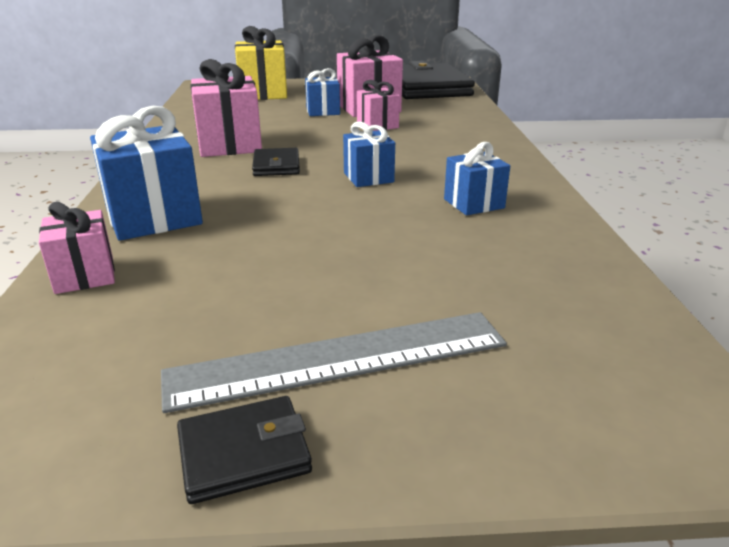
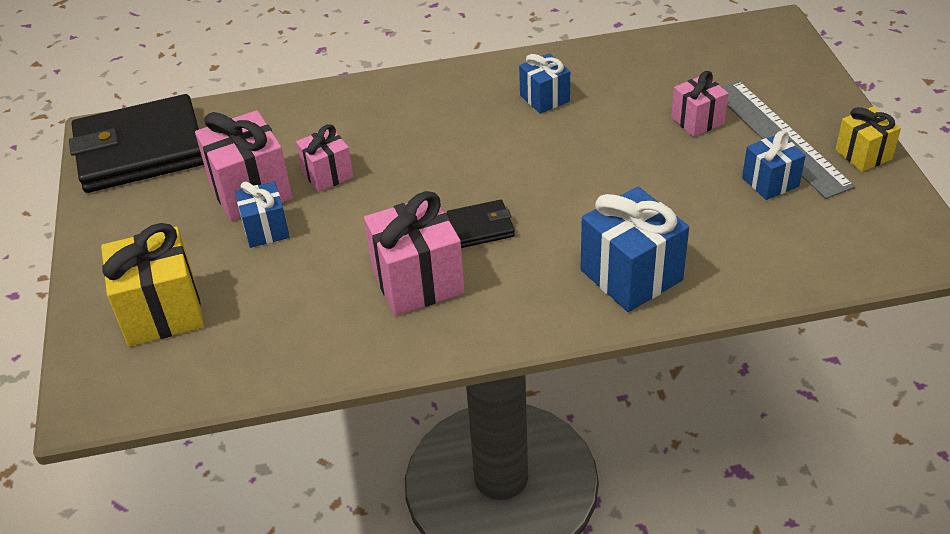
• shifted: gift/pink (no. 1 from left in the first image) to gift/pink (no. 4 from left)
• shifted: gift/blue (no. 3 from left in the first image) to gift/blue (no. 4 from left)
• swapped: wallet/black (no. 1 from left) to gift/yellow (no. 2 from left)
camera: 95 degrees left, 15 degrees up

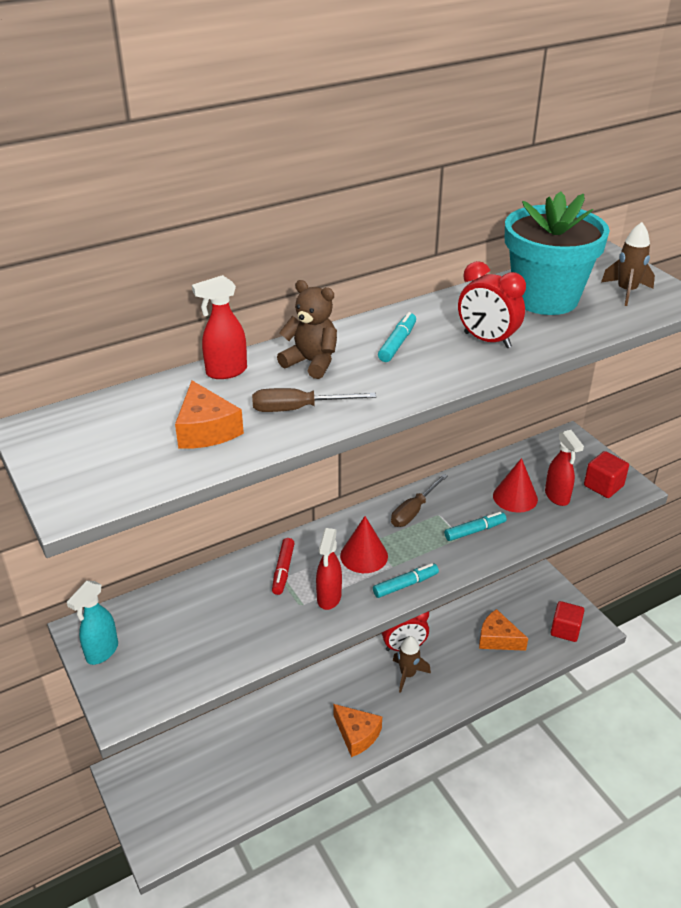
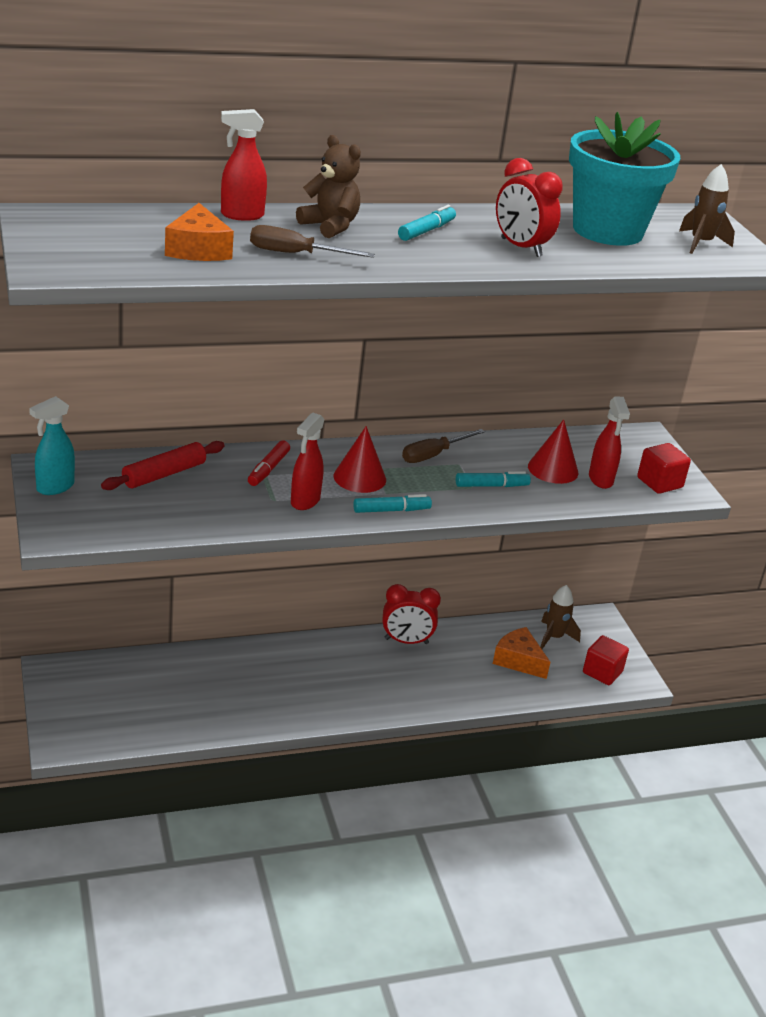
• new: rolling pin/red
• shifted: rocket/brown (no. 1 from left)
• gone: cheese/orange (no. 2 from left)
camera: 10 degrees right, 5 degrees down

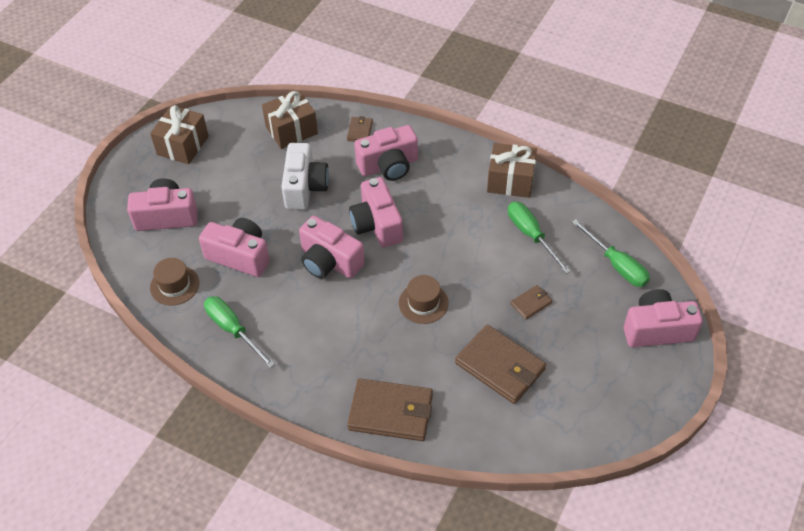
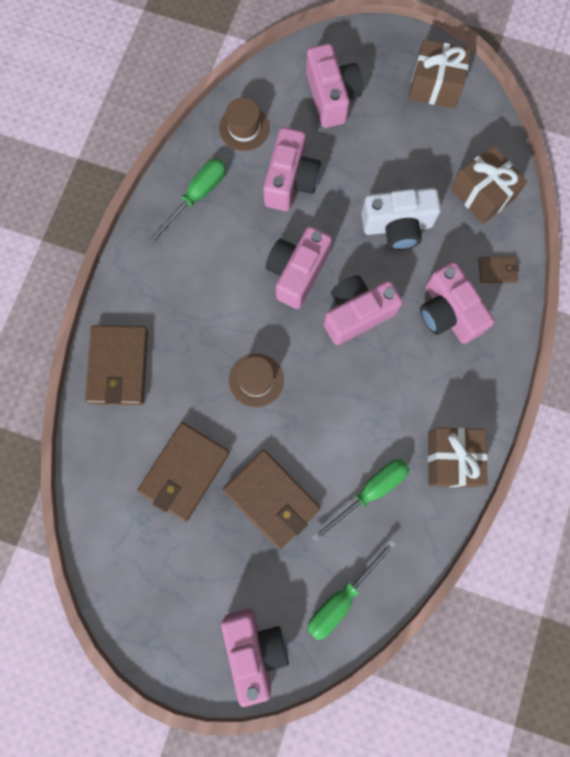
• scaled: wallet/brown (no. 4 from left in the first image) x2.07
camera: 80 degrees right, 25 degrees up

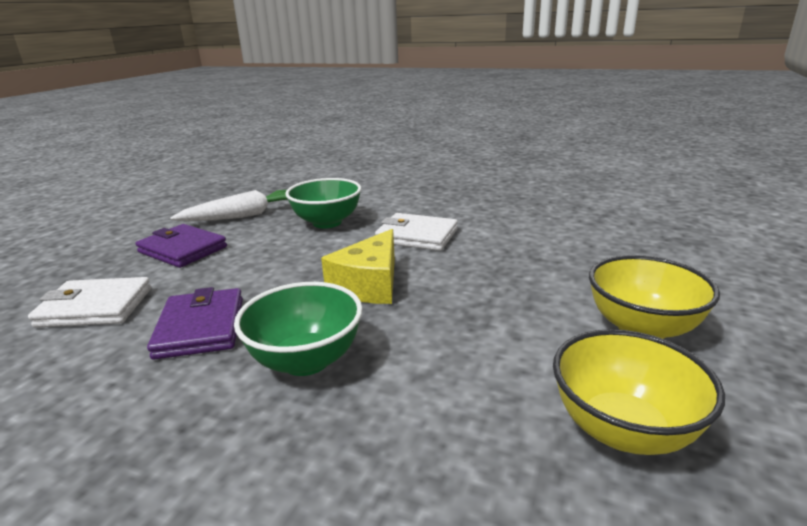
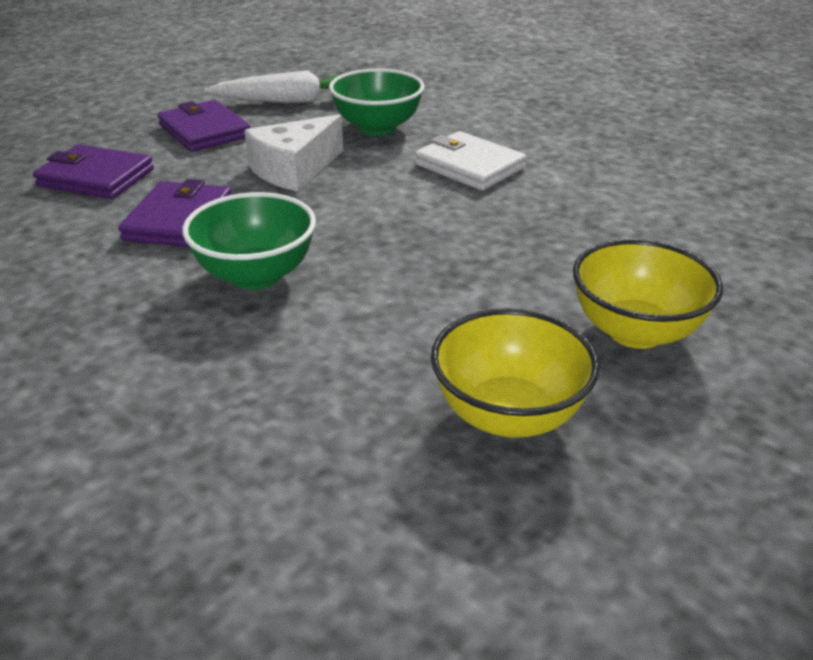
• repainted: wallet/white (no. 1 from left) to wallet/purple (no. 1 from left)
• new: cheese/white
• gone: cheese/yellow
camera: 20 degrees right, 10 degrees up

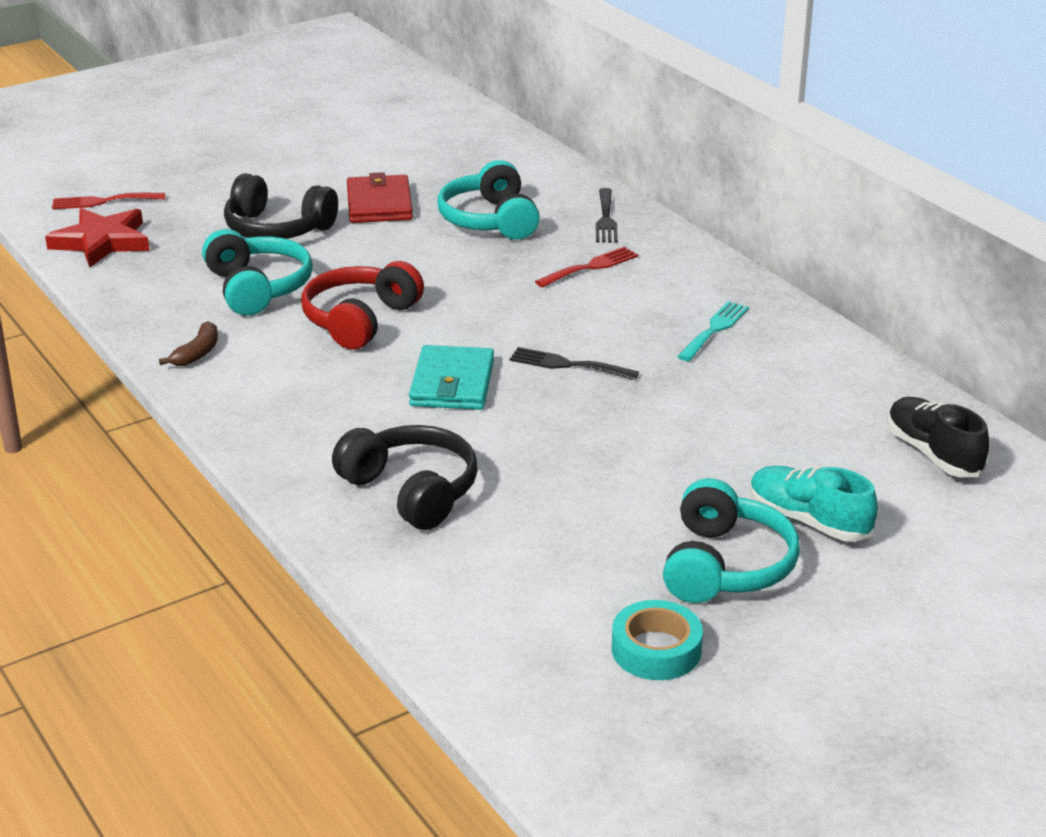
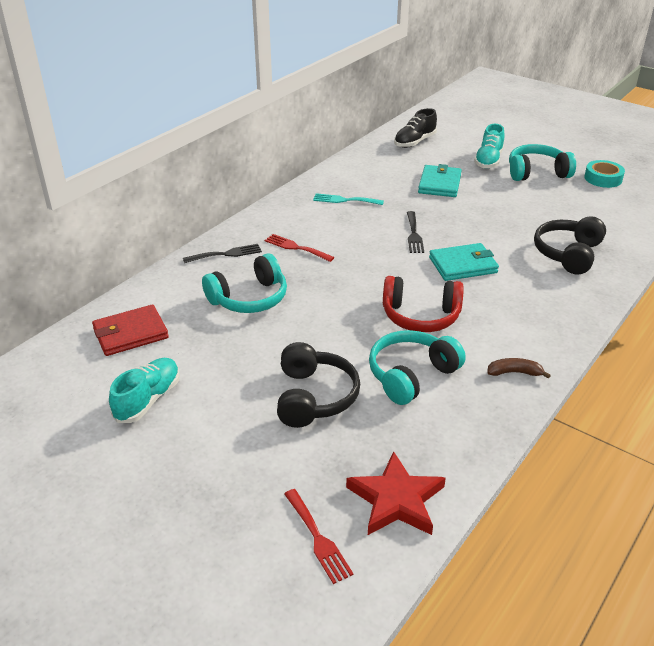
• shifted: wallet/red
• new: shoe/turquoise (no. 1 from left)
• new: wallet/turquoise (no. 1 from left)
camera: 110 degrees left, 5 degrees up

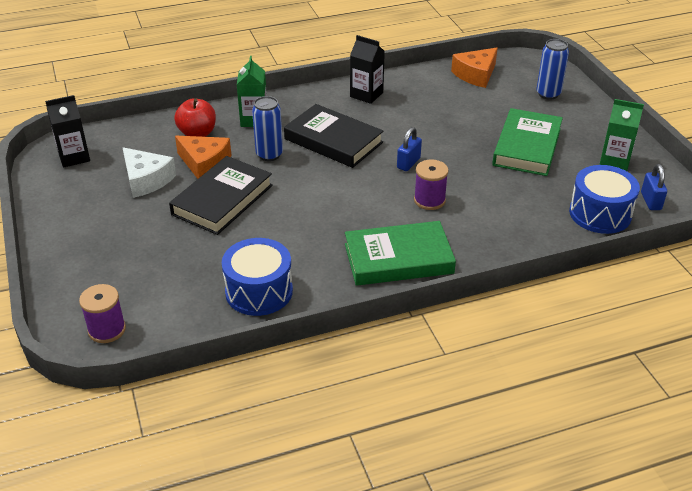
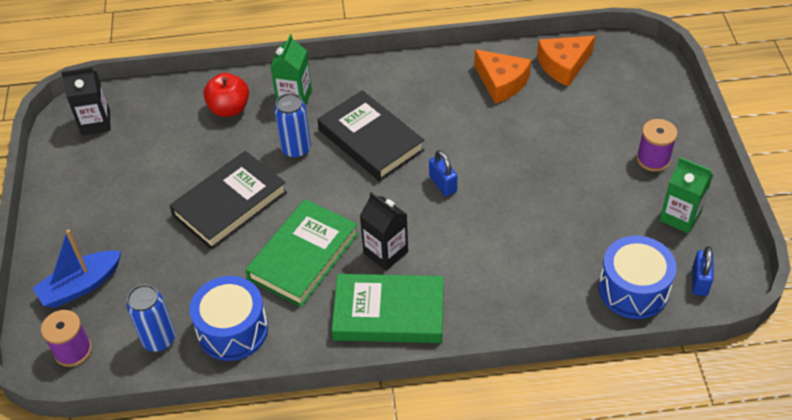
• new: boat/blue
• shifted: can/blue (no. 2 from left in the first image) to can/blue (no. 1 from left)
• shifted: book/green (no. 2 from left in the first image) to book/green (no. 1 from left)
• shifted: carton/black (no. 2 from left)
• rotated: padlock/blue (no. 1 from left) 75 degrees counterclockwise
• shifted: cheese/orange (no. 1 from left)
• shifted: spool/purple (no. 2 from left)
• gone: cheese/white
camera: 15 degrees right, 10 degrees up

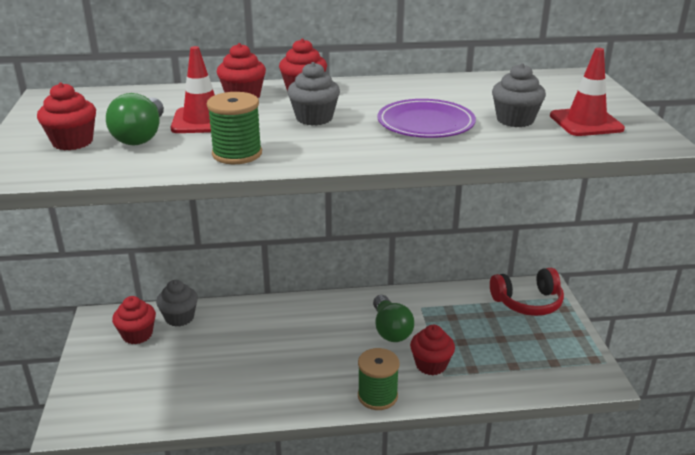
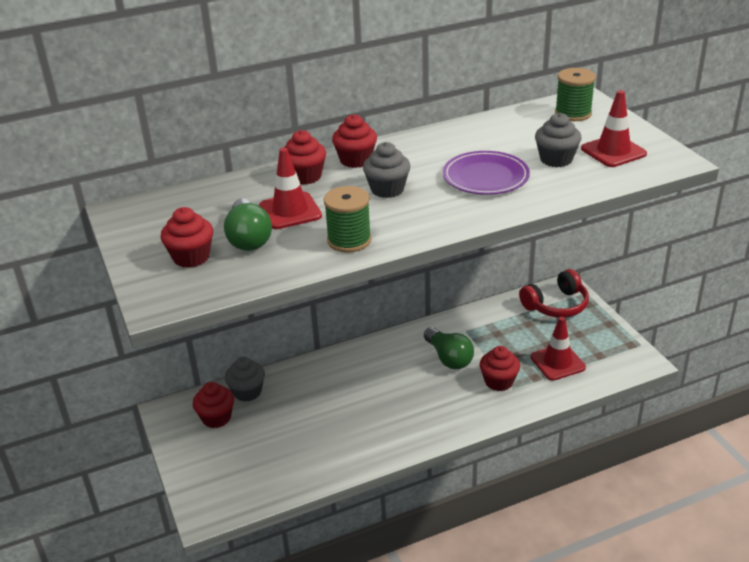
• new: traffic cone/red (no. 2 from left)
• shifted: spool/green (no. 2 from left)
camera: 15 degrees left, 5 degrees up

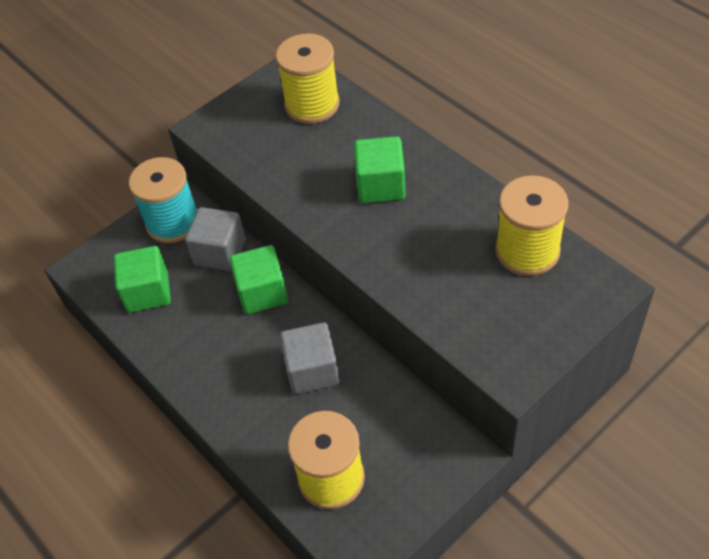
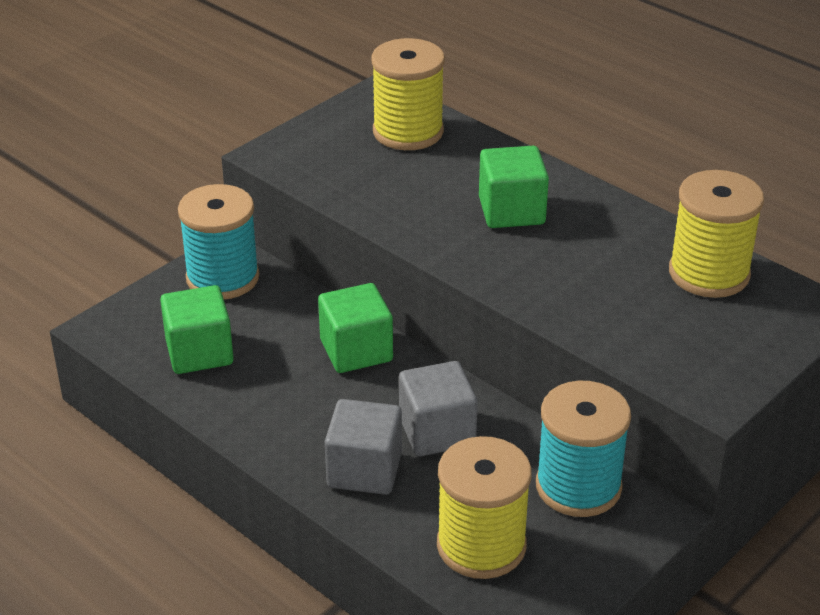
• shifted: cube/grey (no. 1 from left)
• new: spool/turquoise (no. 2 from left)
camera: 10 degrees left, 15 degrees down

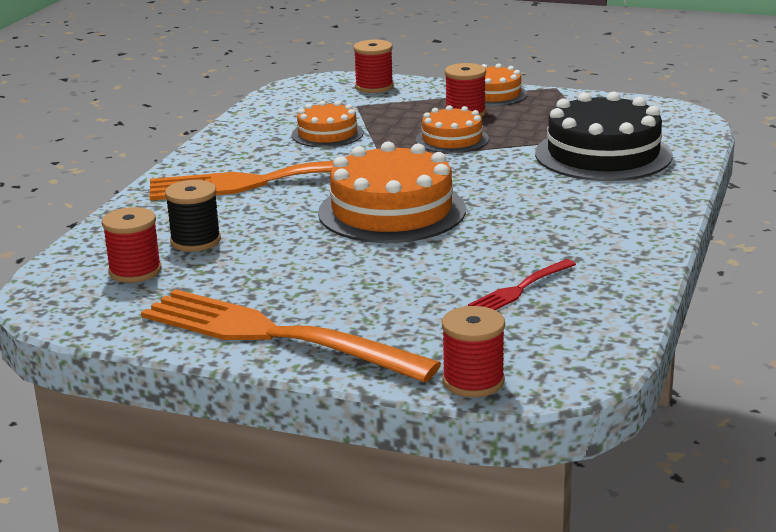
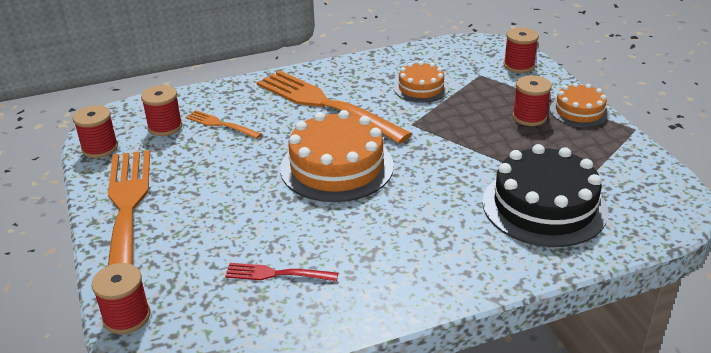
• new: spool/red (no. 1 from left)
• swapped: spool/black to fork/orange (no. 2 from left)
• gone: cake/orange (no. 3 from left)
camera: 50 degrees right, 10 degrees up

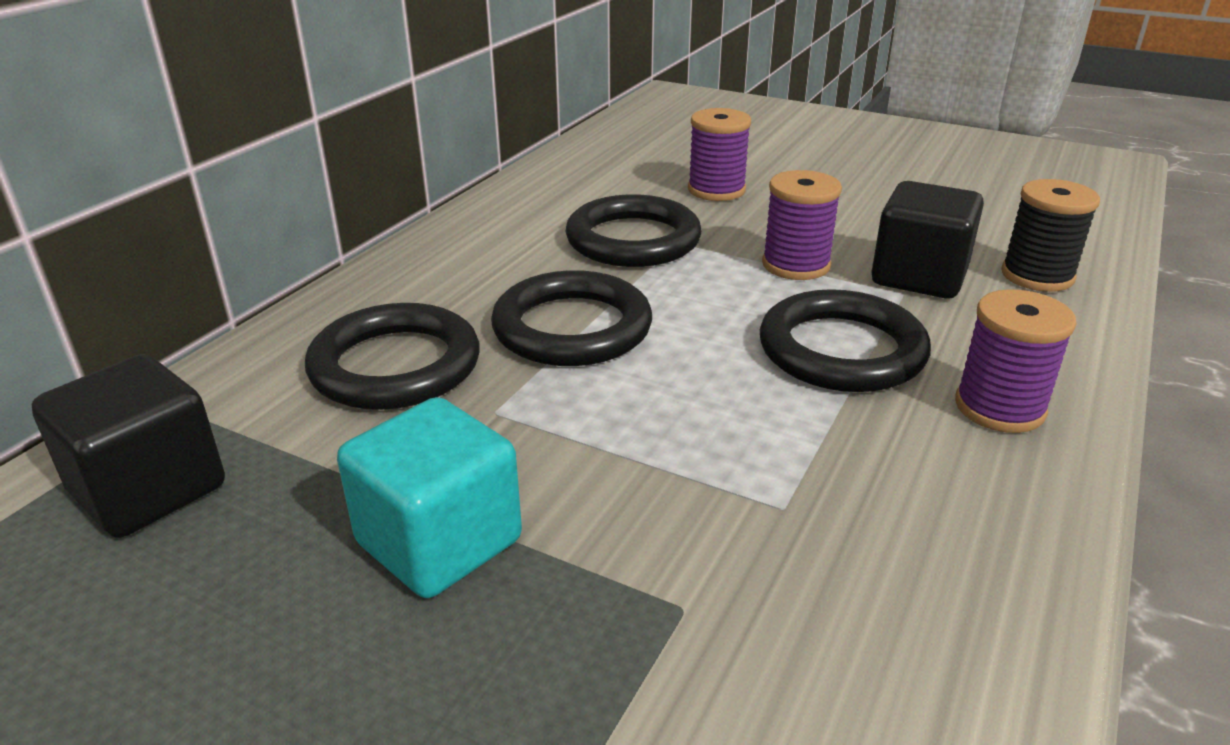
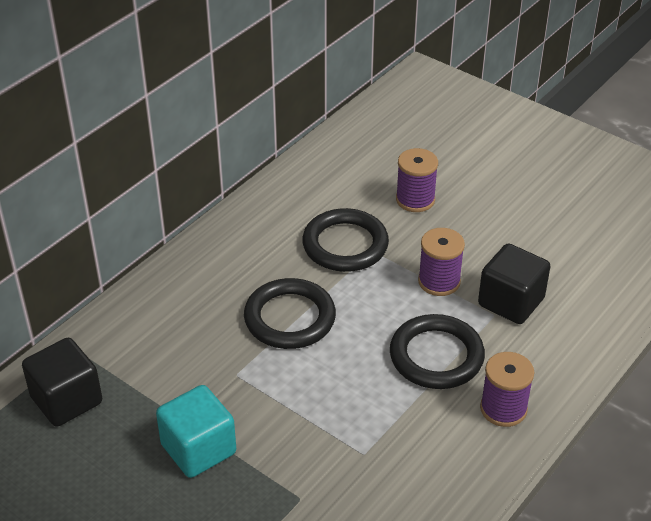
• gone: ring/black (no. 1 from left)
• gone: spool/black
camera: 10 degrees right, 10 degrees up

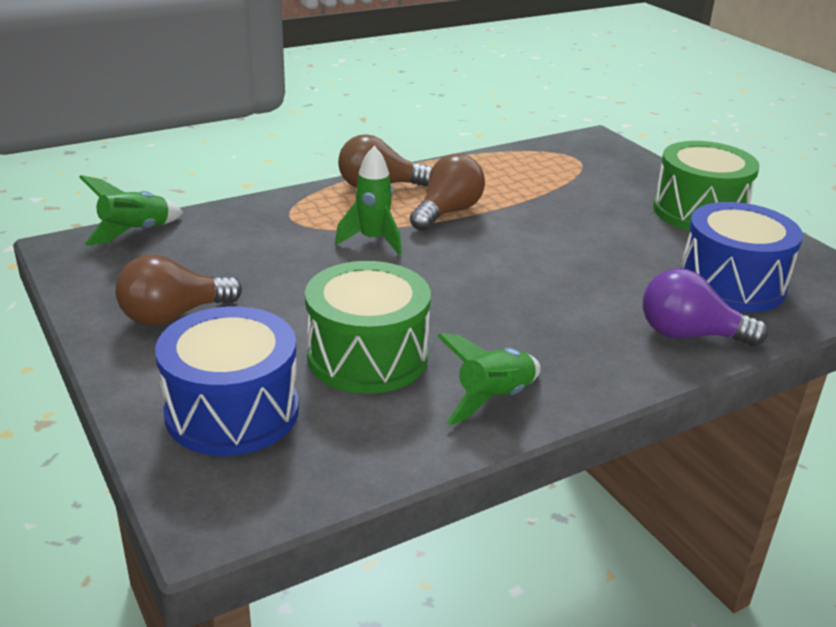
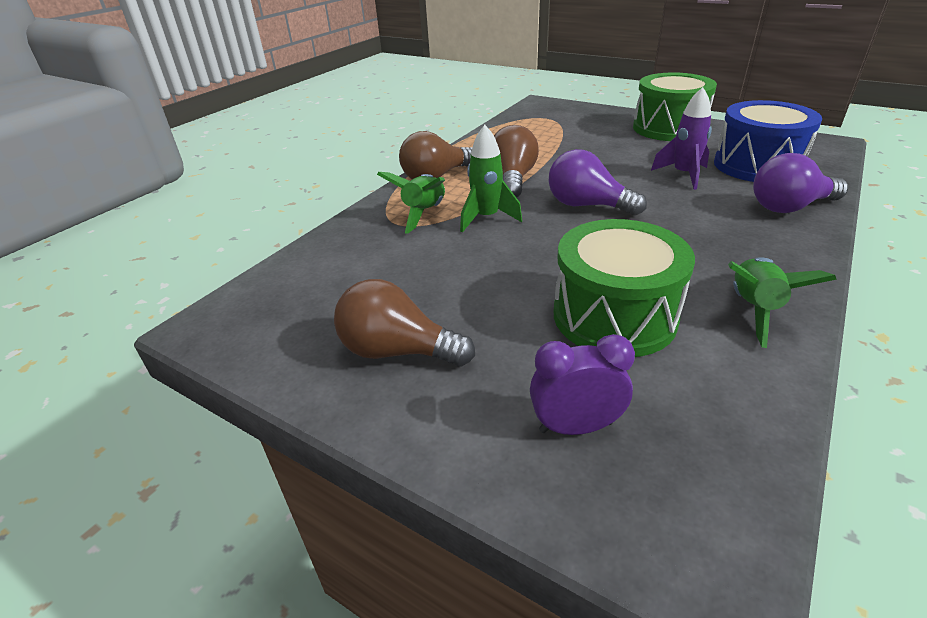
• rotated: light bulb/brown (no. 1 from left) 75 degrees clockwise
• shifted: rocket/green (no. 1 from left)
• swapped: drum/blue (no. 1 from left) to clock/purple
• new: light bulb/purple (no. 1 from left)
• new: rocket/purple
camera: 25 degrees left, 5 degrees up

